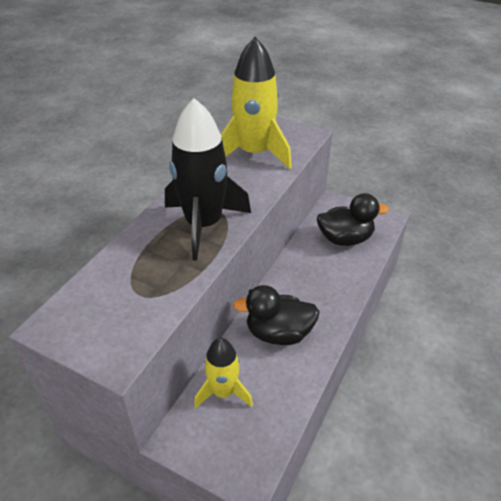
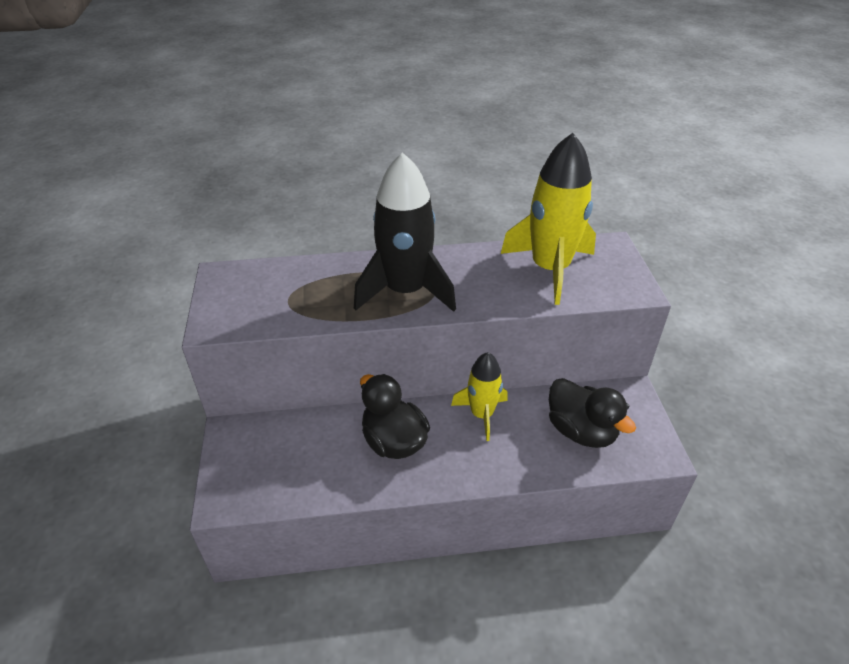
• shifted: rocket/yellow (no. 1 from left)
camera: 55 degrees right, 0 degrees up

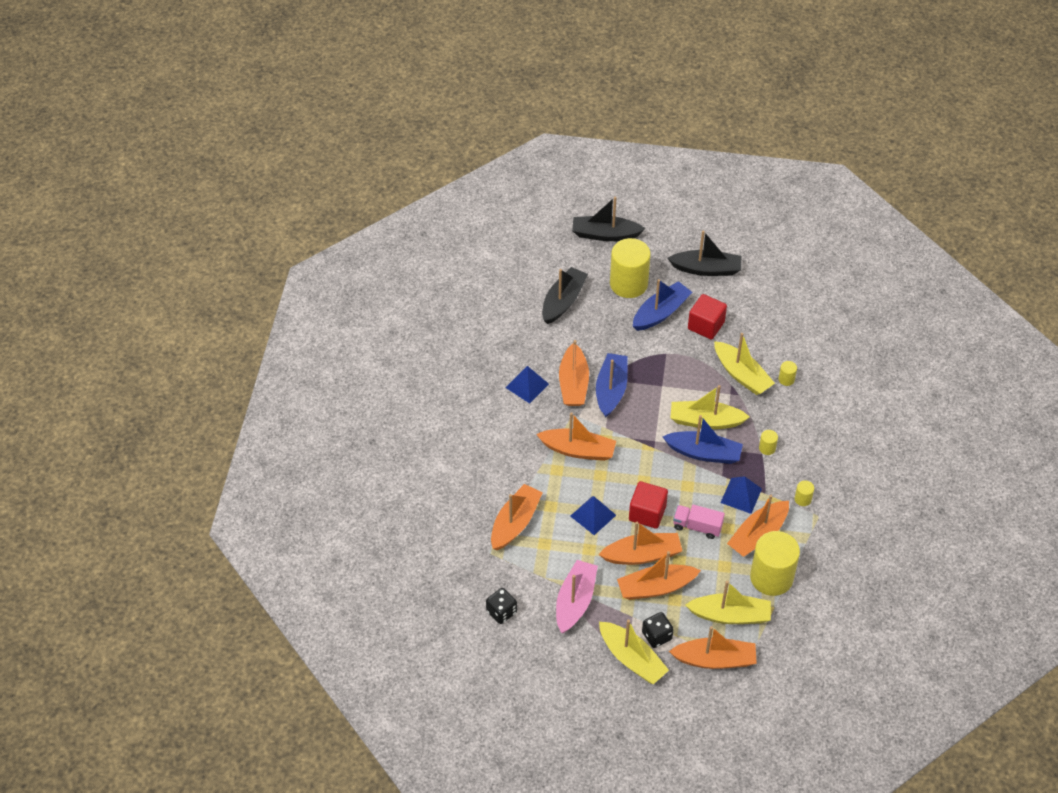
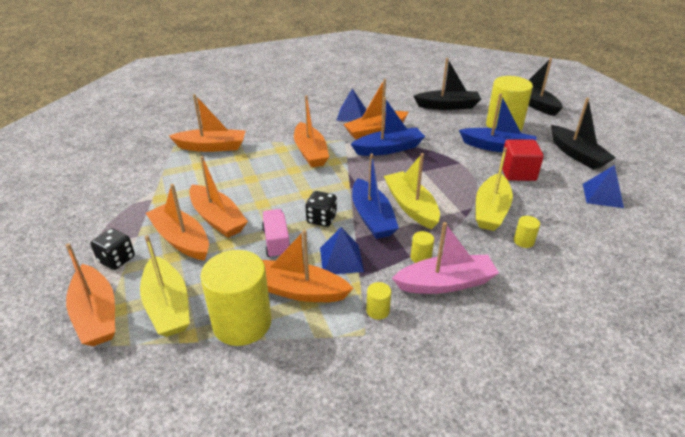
• shifted: dice/black (no. 1 from left in the first image) to dice/black (no. 2 from left)
• shifted: boat/pink
• shifted: pyramid/blue (no. 2 from left in the first image) to pyramid/blue (no. 3 from left)
• gone: boat/yellow (no. 1 from left)
• gone: cube/red (no. 1 from left)
camera: 60 degrees right, 15 degrees down

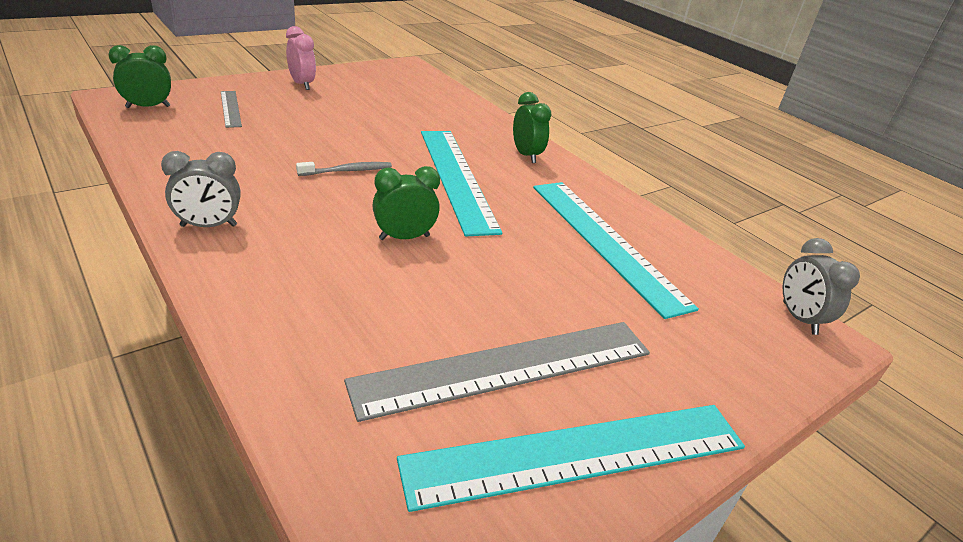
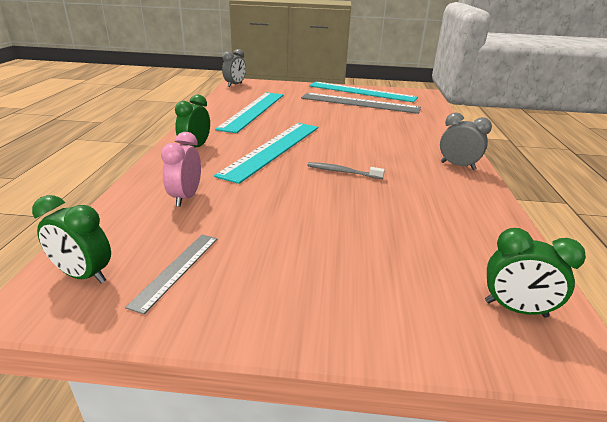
• shifted: clock/green (no. 2 from left in the first image) to clock/green (no. 1 from left)
• shifted: ruler/grey (no. 1 from left)
• shifted: clock/pink
camera: 135 degrees left, 5 degrees down

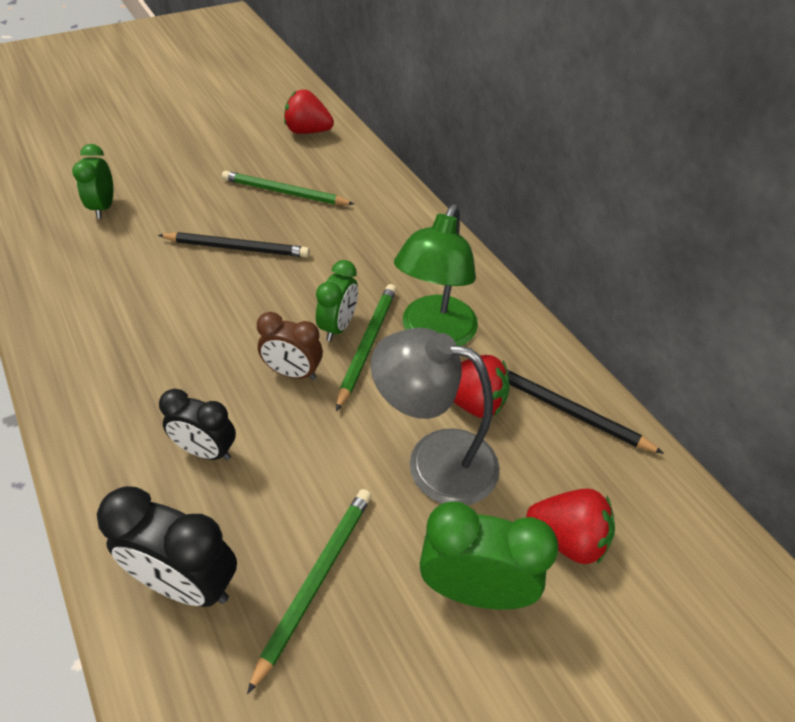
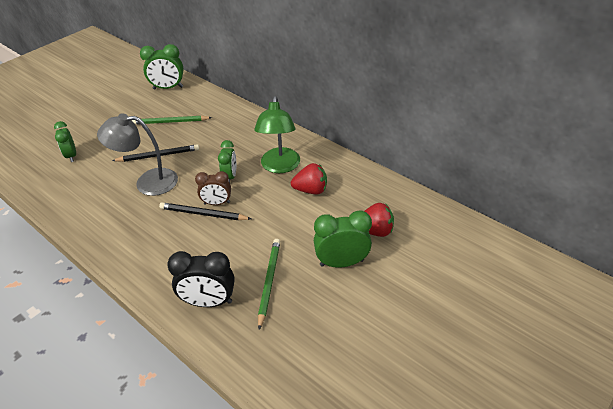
• shifted: lamp/grey
• swapped: strawberry/red (no. 1 from left) to clock/green (no. 2 from left)
• shifted: pencil/black (no. 2 from left)
• gone: clock/black (no. 2 from left)
• gone: pencil/green (no. 3 from left)
camera: 15 degrees left, 5 degrees down

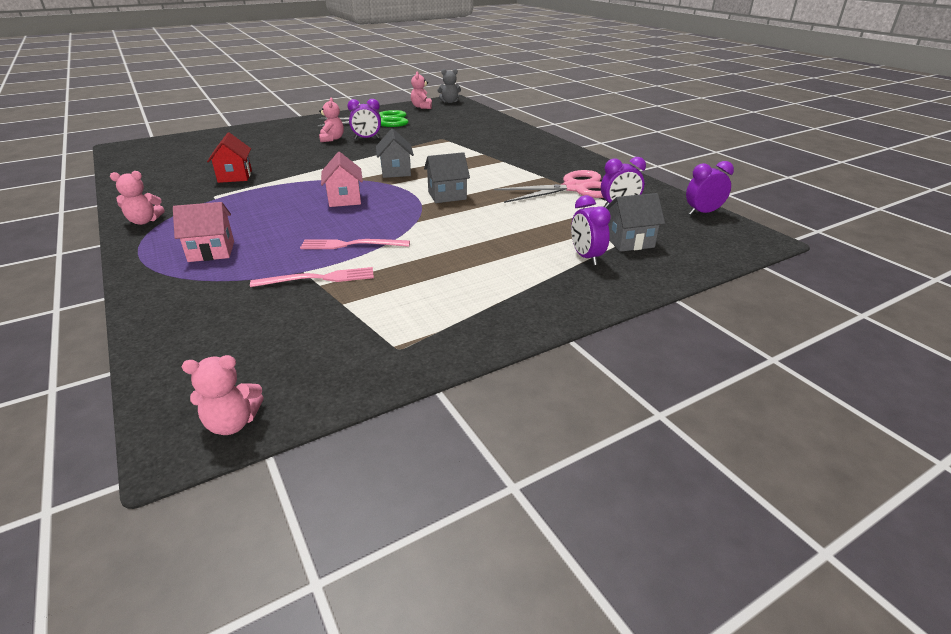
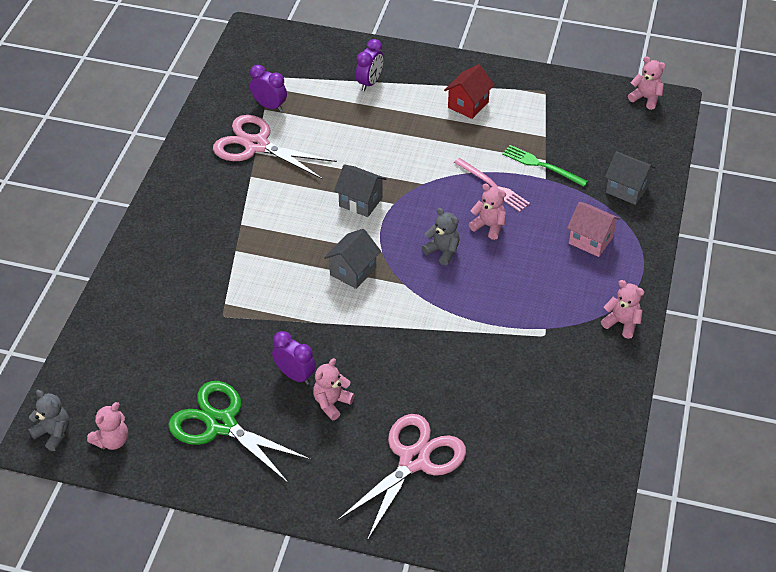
• new: scissors/pink (no. 2 from left)
• swapped: house/pink (no. 2 from left) to teddy bear/grey (no. 2 from left)
• shifted: house/red
• new: teddy bear/pink (no. 3 from left)
• repainted: fork/pink (no. 1 from left) to fork/green
• shifted: house/grey (no. 3 from left)
• gone: clock/purple (no. 4 from left)
camera: 135 degrees left, 15 degrees up

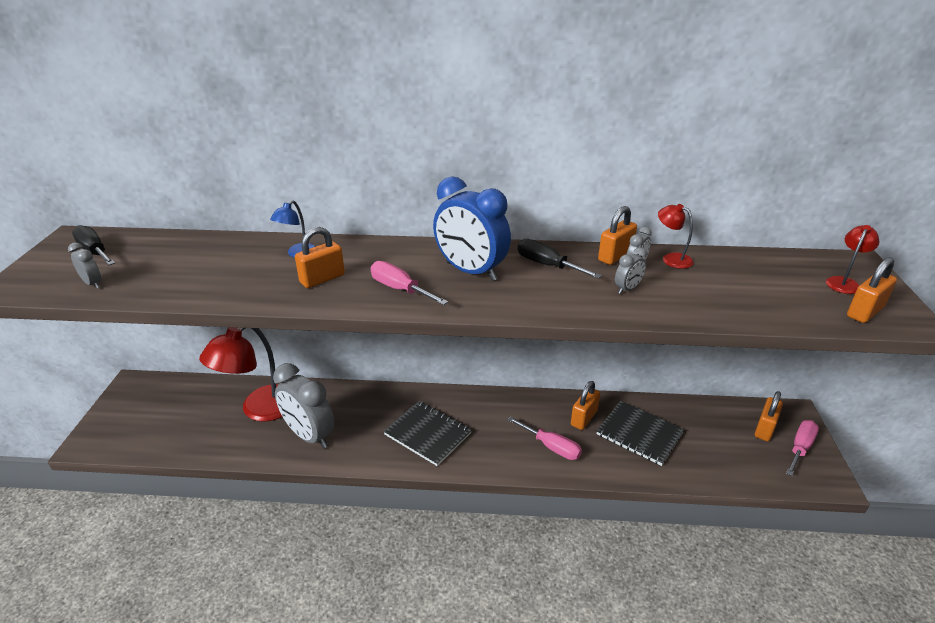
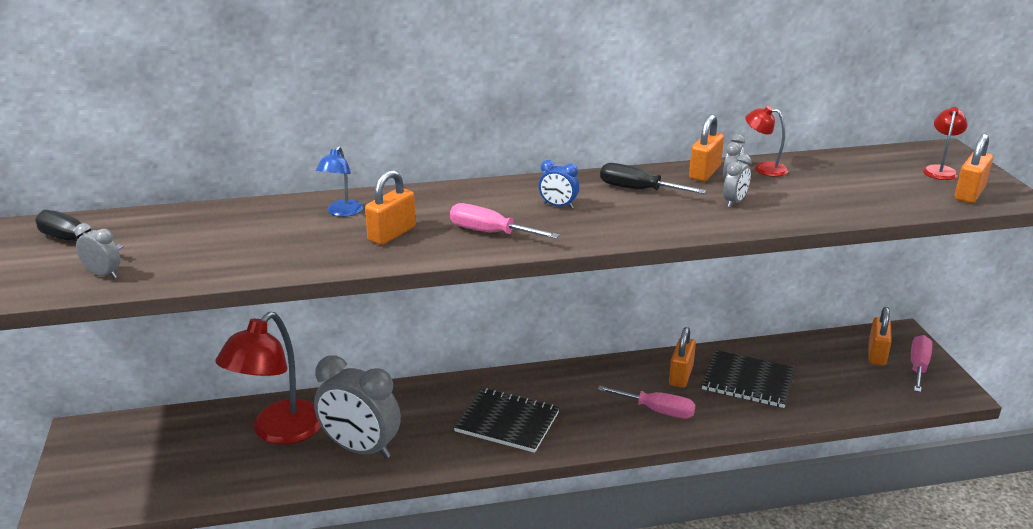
• scaled: clock/blue x0.44
camera: 15 degrees left, 5 degrees down

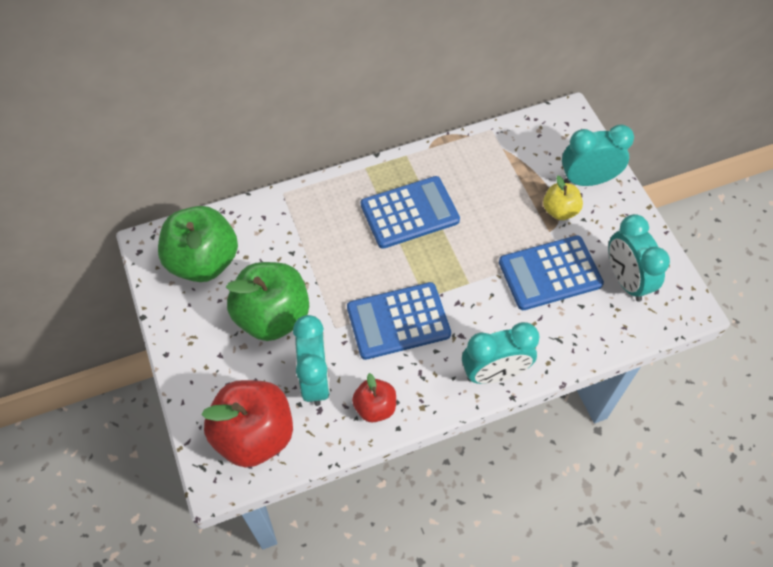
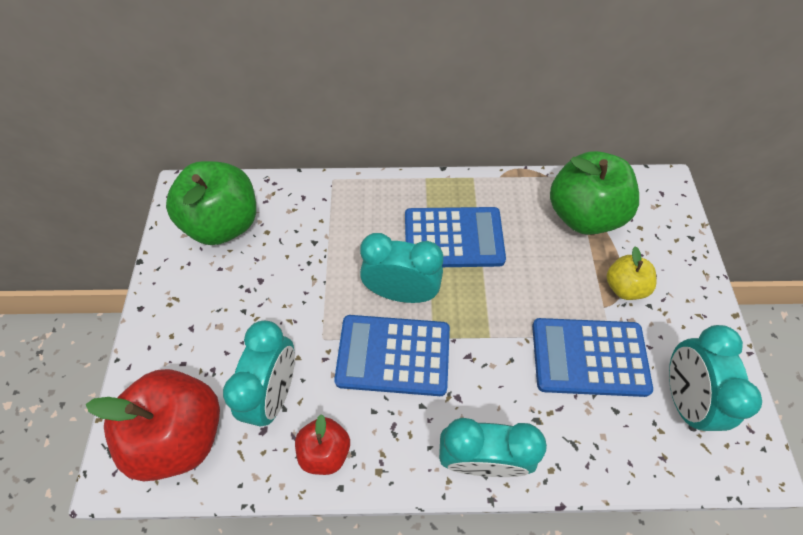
• shifted: clock/turquoise (no. 3 from left in the first image) to clock/turquoise (no. 2 from left)
• shifted: apple/green (no. 2 from left)
camera: 20 degrees right, 0 degrees up

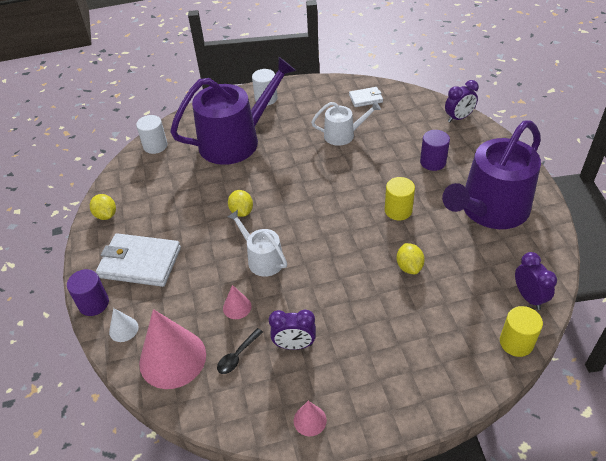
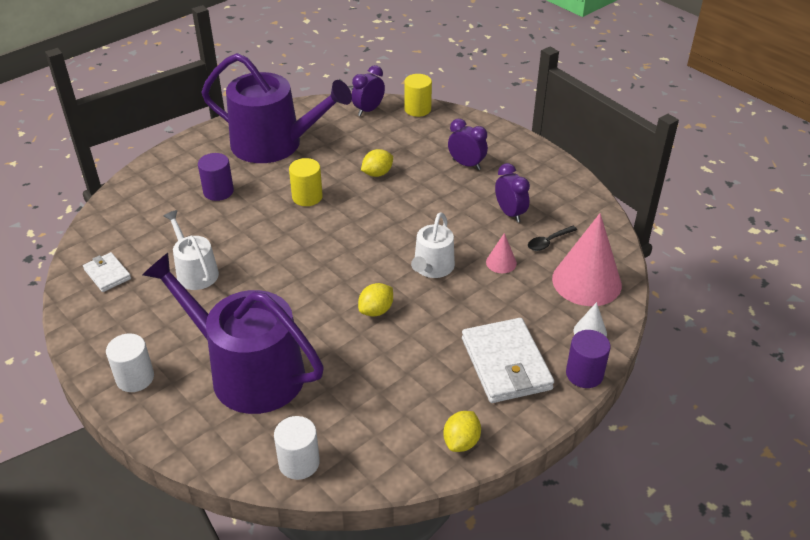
• shifted: clock/purple (no. 2 from left)
• rotated: spoon/black 135 degrees clockwise
• gone: cone/pink (no. 3 from left)
camera: 120 degrees left, 5 degrees down

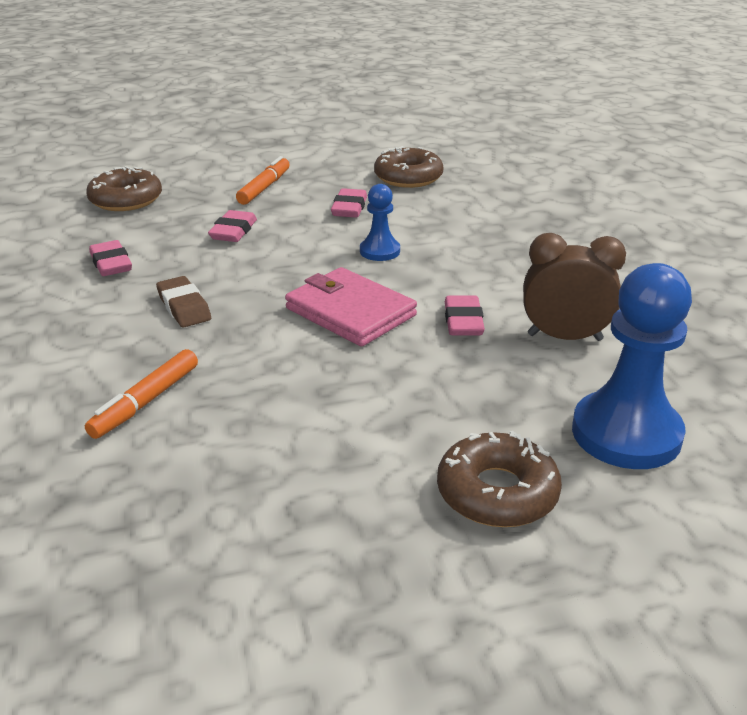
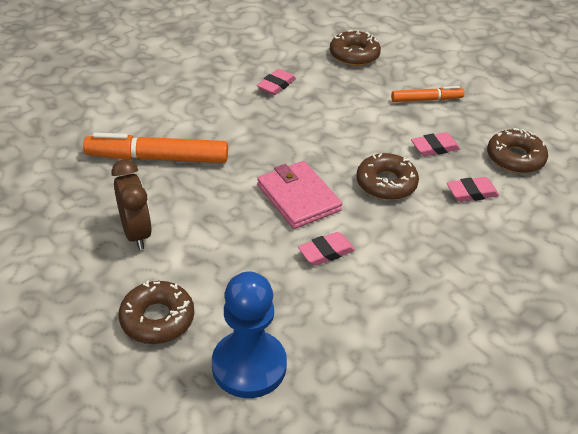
• scaled: marker/orange (no. 1 from left) x1.74
• shifted: clock/brown
• rotated: wallet/pink 45 degrees counterclockwise
• swapped: pawn/blue (no. 1 from left) to donut/brown (no. 3 from left)
• shifted: eraser/pink (no. 2 from left in the first image) to eraser/pink (no. 4 from left)
• gone: eraser/brown
camera: 60 degrees right, 10 degrees up

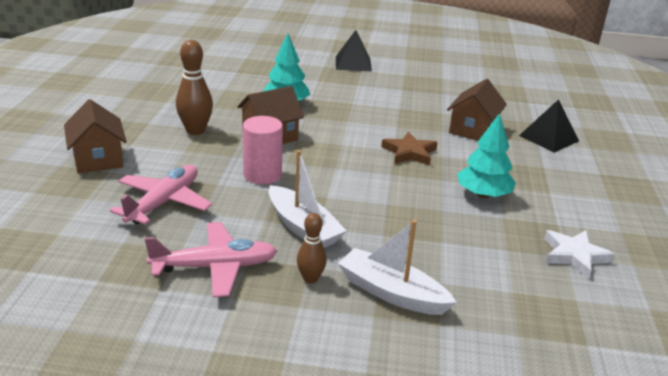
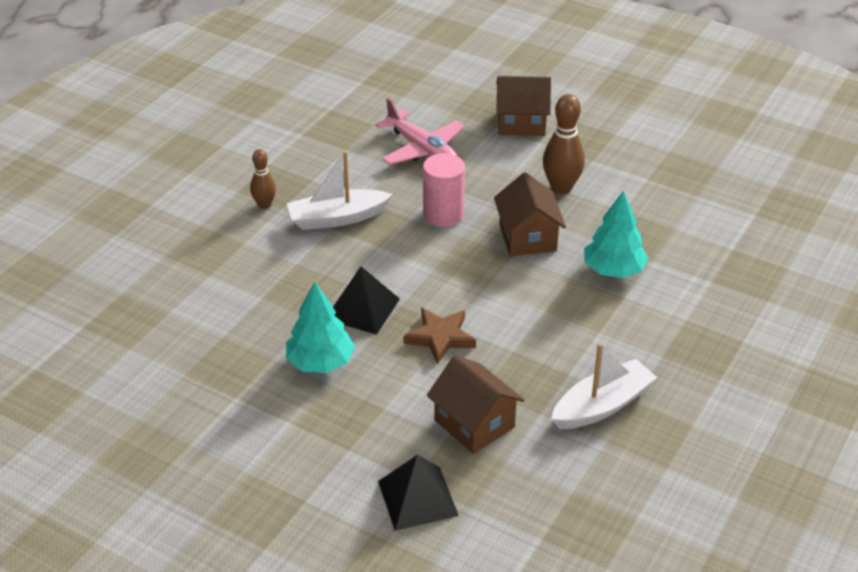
• shifted: pyramid/black (no. 1 from left)
• shifted: boat/white (no. 2 from left)
• gone: plane/pink (no. 2 from left)
• gone: star/white
camera: 115 degrees right, 10 degrees up

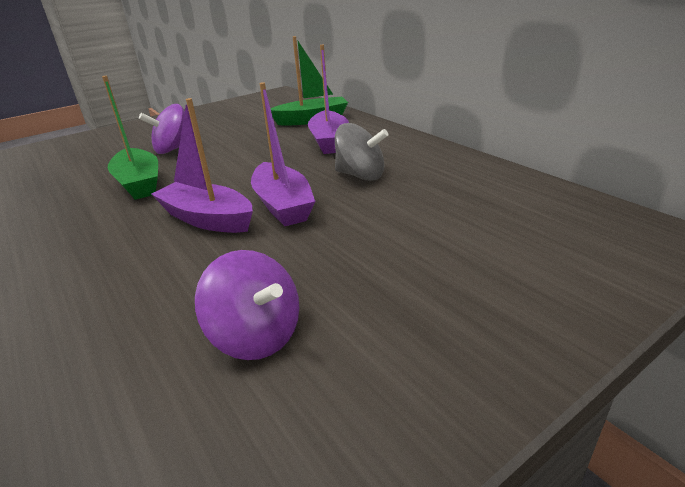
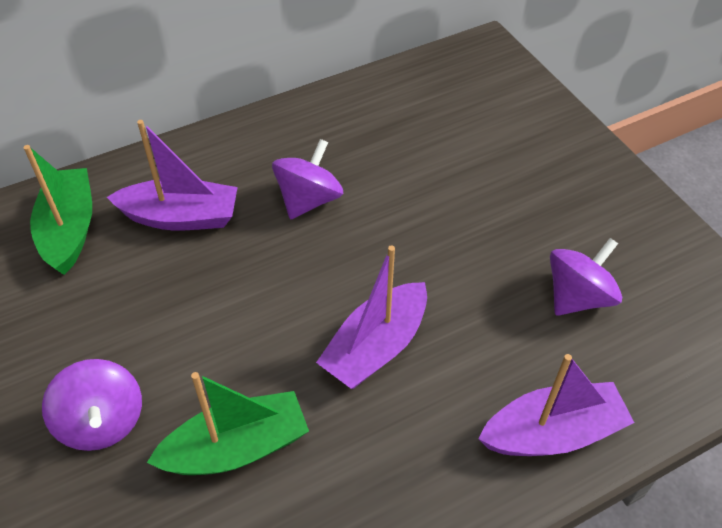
• repainted: spinning top/grey to spinning top/purple (no. 2 from left)
• shifted: boat/purple (no. 2 from left in the first image) to boat/purple (no. 3 from left)
camera: 85 degrees left, 20 degrees up

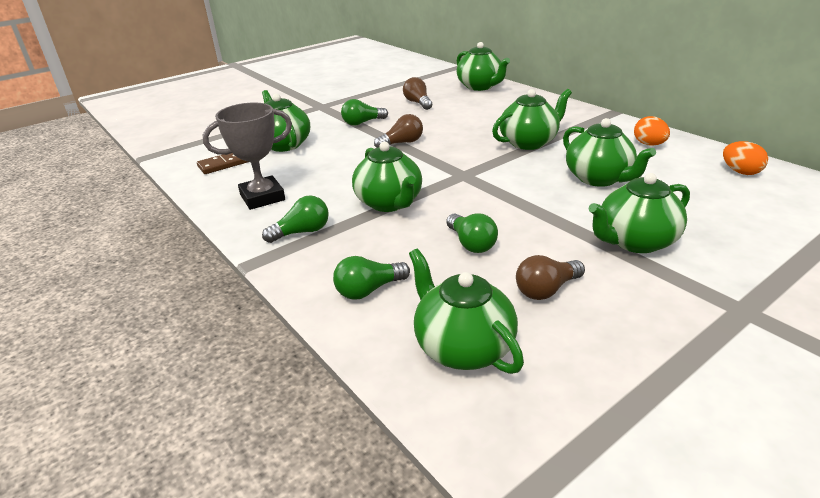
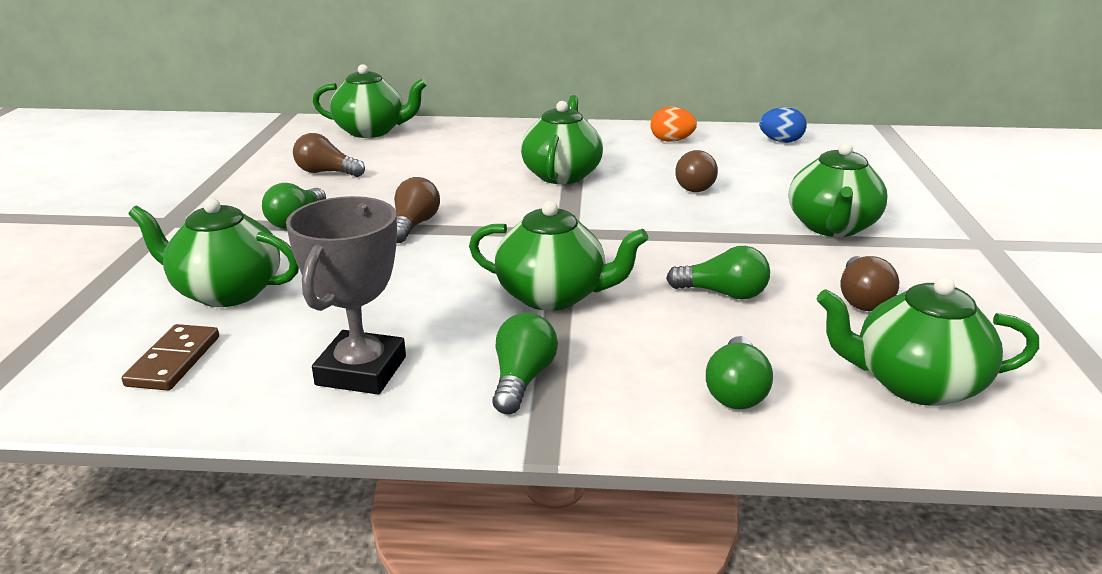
• swapped: teapot/green (no. 6 from left) to light bulb/brown (no. 3 from left)
• repainted: egg/orange (no. 2 from left) to egg/blue
camera: 50 degrees left, 5 degrees down

